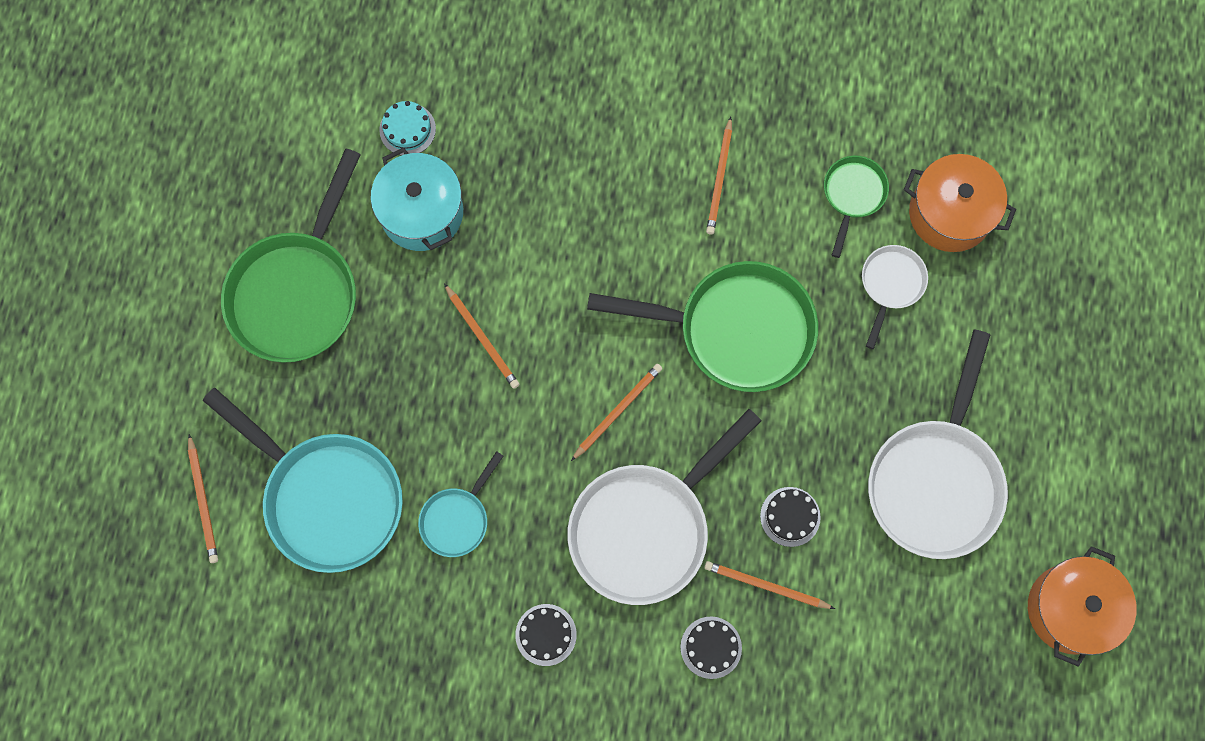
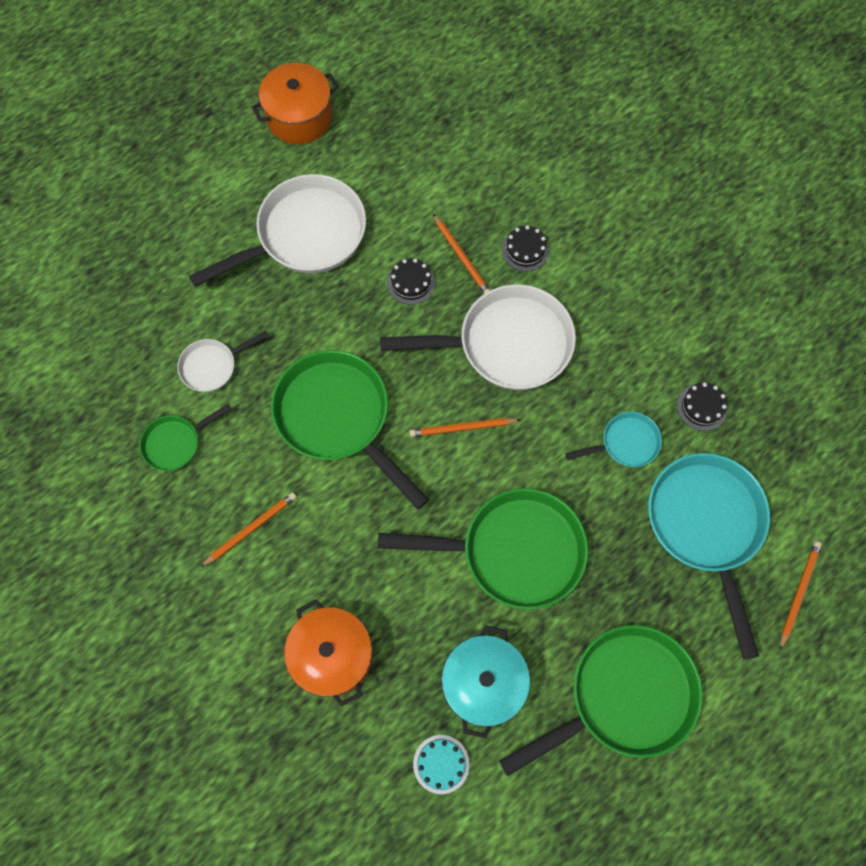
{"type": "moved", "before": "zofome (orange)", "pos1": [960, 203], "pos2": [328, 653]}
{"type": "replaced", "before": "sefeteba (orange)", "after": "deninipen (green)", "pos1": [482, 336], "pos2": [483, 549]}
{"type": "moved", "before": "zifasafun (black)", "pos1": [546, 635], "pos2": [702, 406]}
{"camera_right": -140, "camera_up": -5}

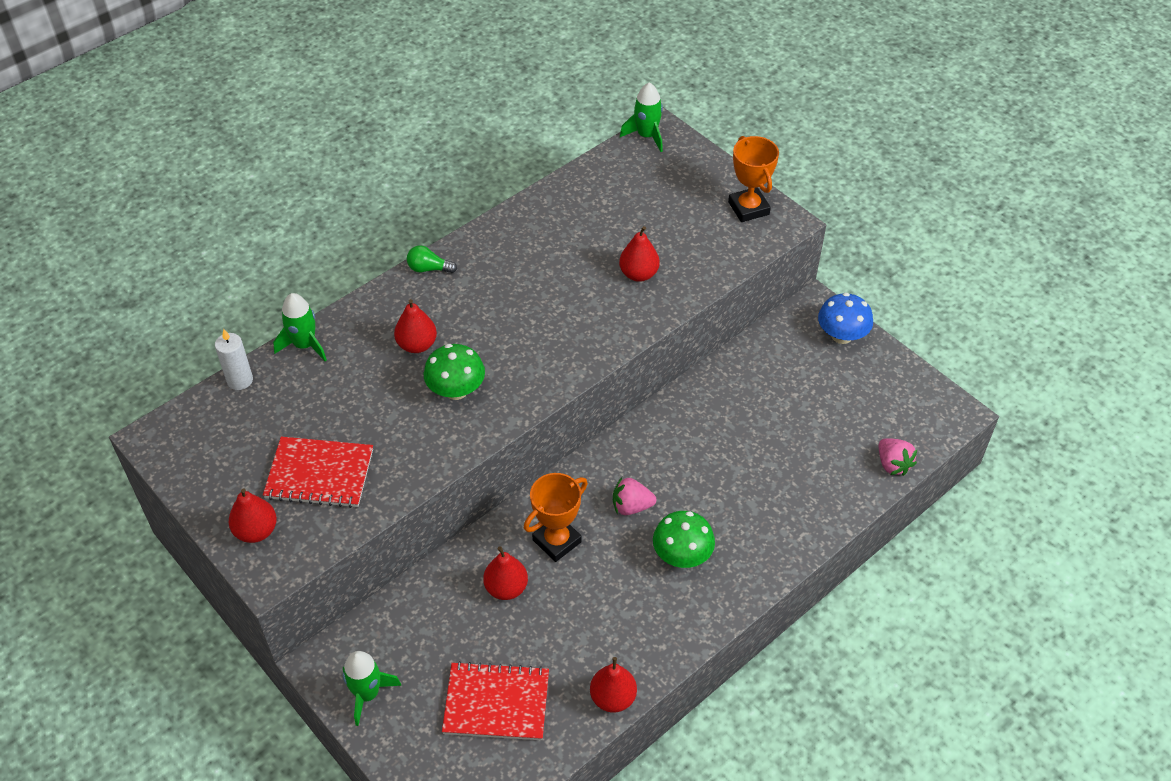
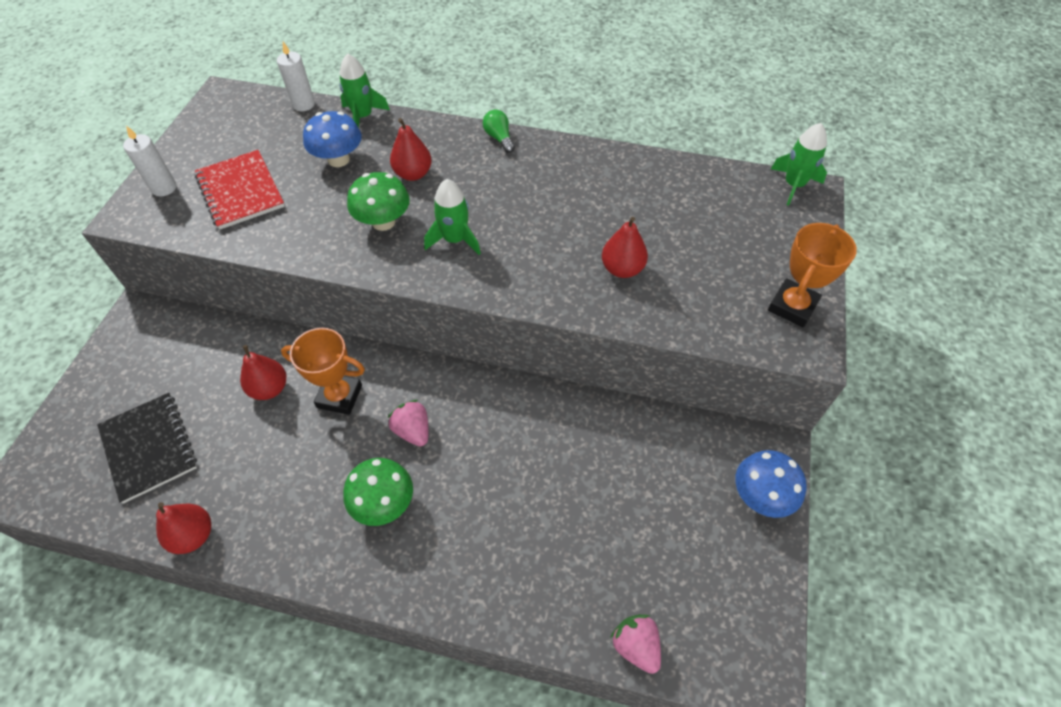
{"type": "recoloured", "before": "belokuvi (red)", "after": "belokuvi (black)", "pos1": [495, 700], "pos2": [147, 448]}
{"type": "replaced", "before": "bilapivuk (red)", "after": "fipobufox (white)", "pos1": [252, 515], "pos2": [150, 161]}
{"type": "added", "after": "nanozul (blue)", "pos2": [332, 139]}
{"type": "moved", "before": "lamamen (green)", "pos1": [372, 688], "pos2": [452, 217]}
{"type": "turned", "before": "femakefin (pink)", "pos1": [898, 457], "pos2": [635, 644], "turn": 120}
{"camera_right": 55, "camera_up": 5}

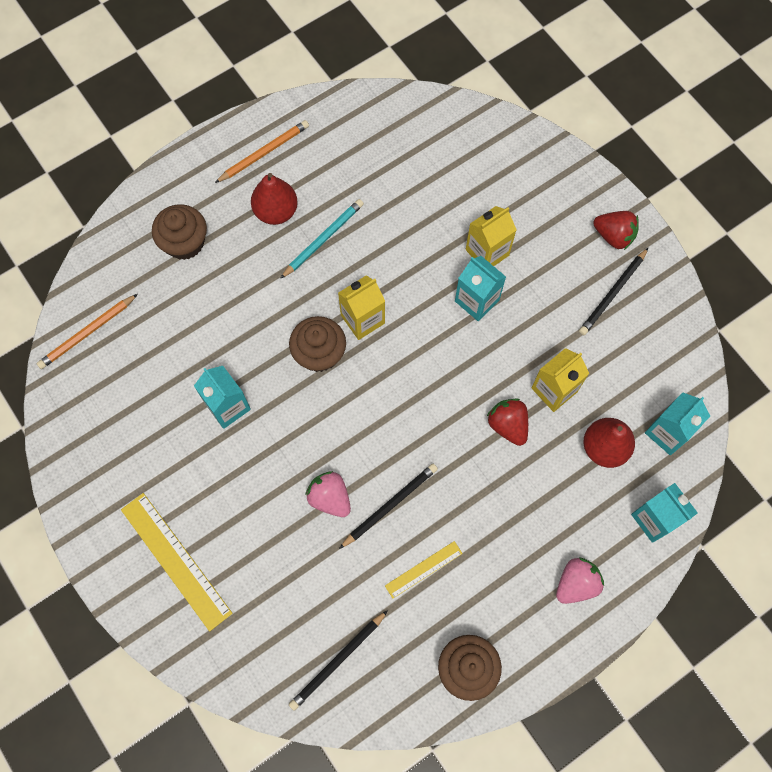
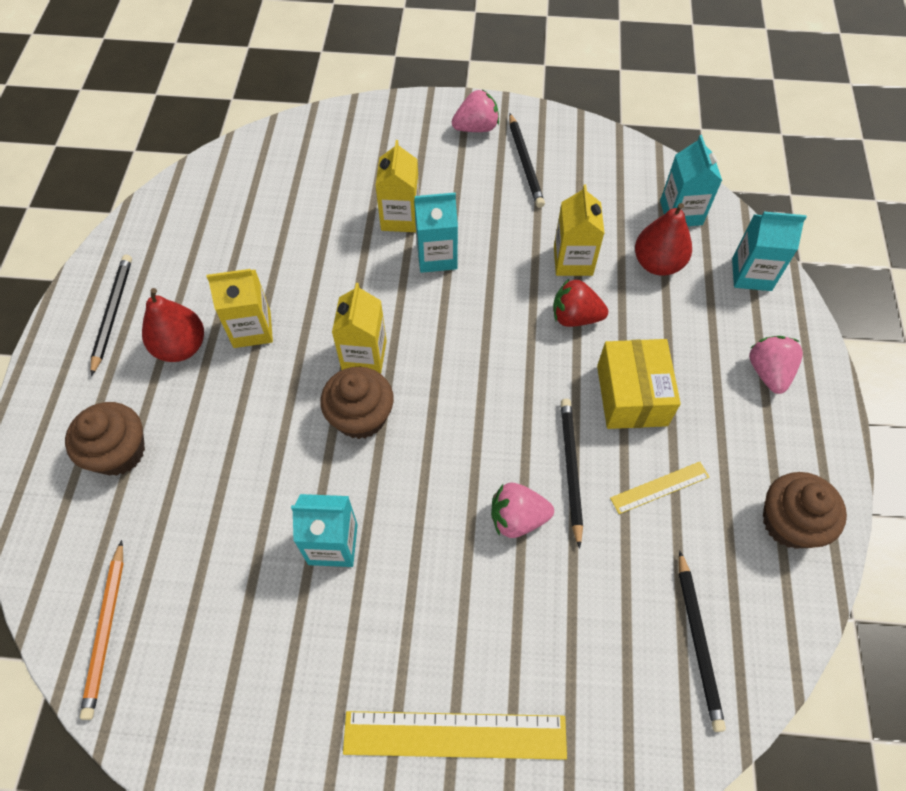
{"type": "recoloured", "before": "sefeteba (orange)", "after": "sefeteba (black)", "pos1": [262, 151], "pos2": [111, 315]}
{"type": "replaced", "before": "sefeteba (turquoise)", "after": "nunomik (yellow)", "pos1": [322, 239], "pos2": [240, 308]}
{"type": "recoloured", "before": "femakefin (red)", "after": "femakefin (pink)", "pos1": [616, 230], "pos2": [475, 110]}
{"type": "added", "after": "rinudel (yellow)", "pos2": [639, 384]}
{"type": "turned", "before": "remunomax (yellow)", "pos1": [424, 569], "pos2": [659, 488], "turn": 60}
{"camera_right": -50, "camera_up": -10}

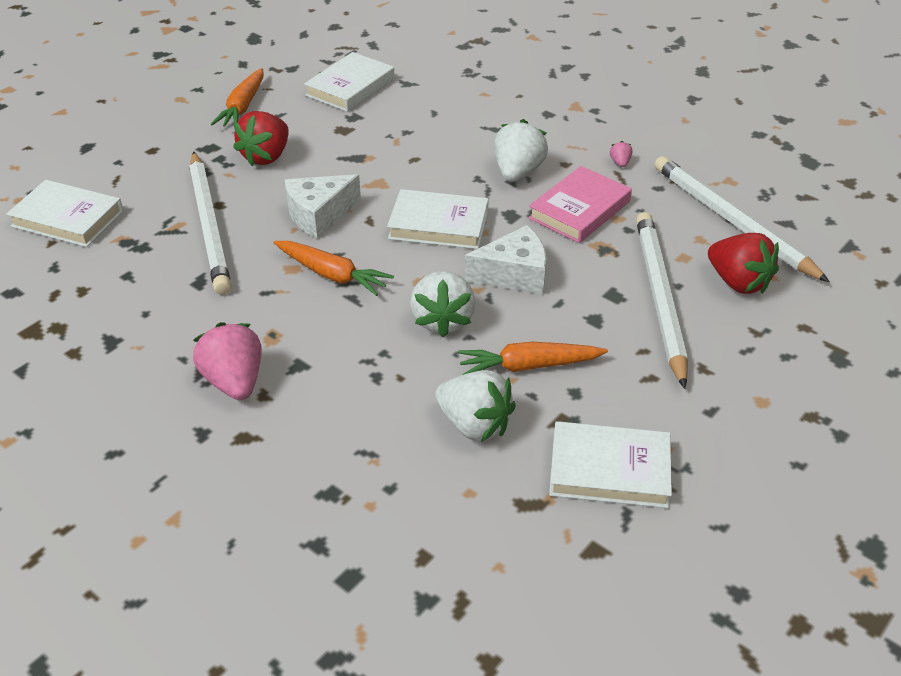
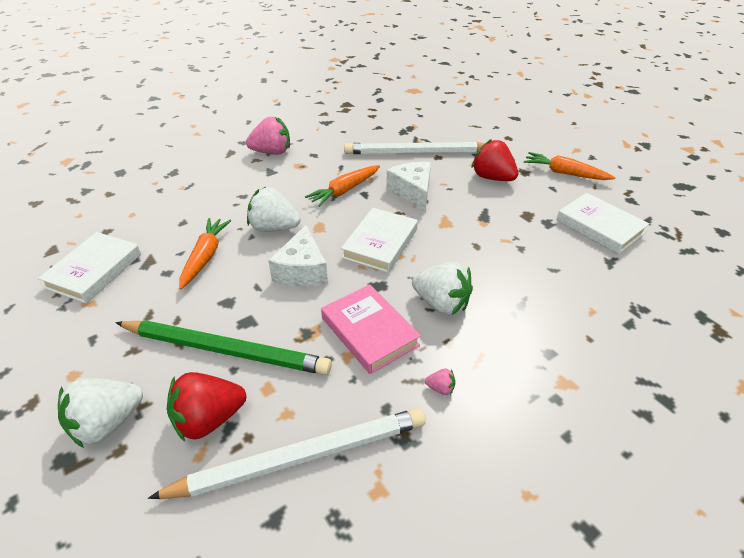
{"type": "moved", "before": "femakefin (white)", "pos1": [475, 406], "pos2": [100, 413]}
{"type": "recoloured", "before": "sefeteba (white)", "after": "sefeteba (green)", "pos1": [662, 300], "pos2": [223, 347]}
{"type": "removed", "before": "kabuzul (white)", "pos1": [64, 213]}
{"camera_right": 105, "camera_up": 0}

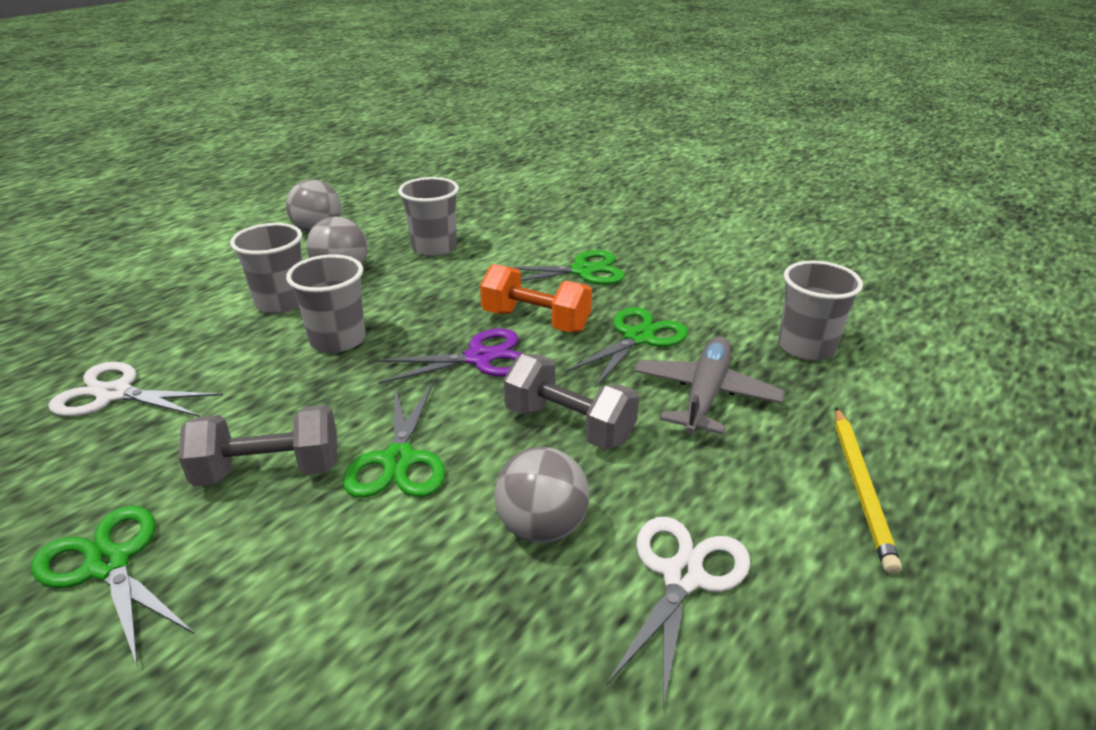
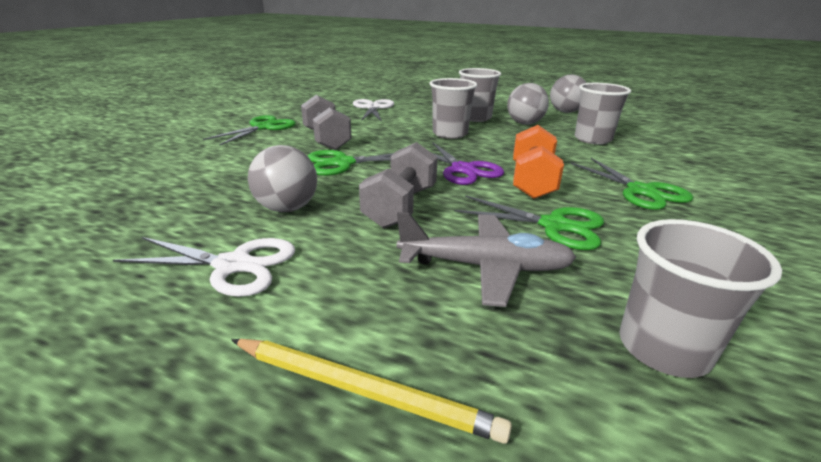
{"type": "turned", "before": "sefeteba (yellow)", "pos1": [868, 490], "pos2": [371, 391], "turn": -150}
{"camera_right": 75, "camera_up": -5}

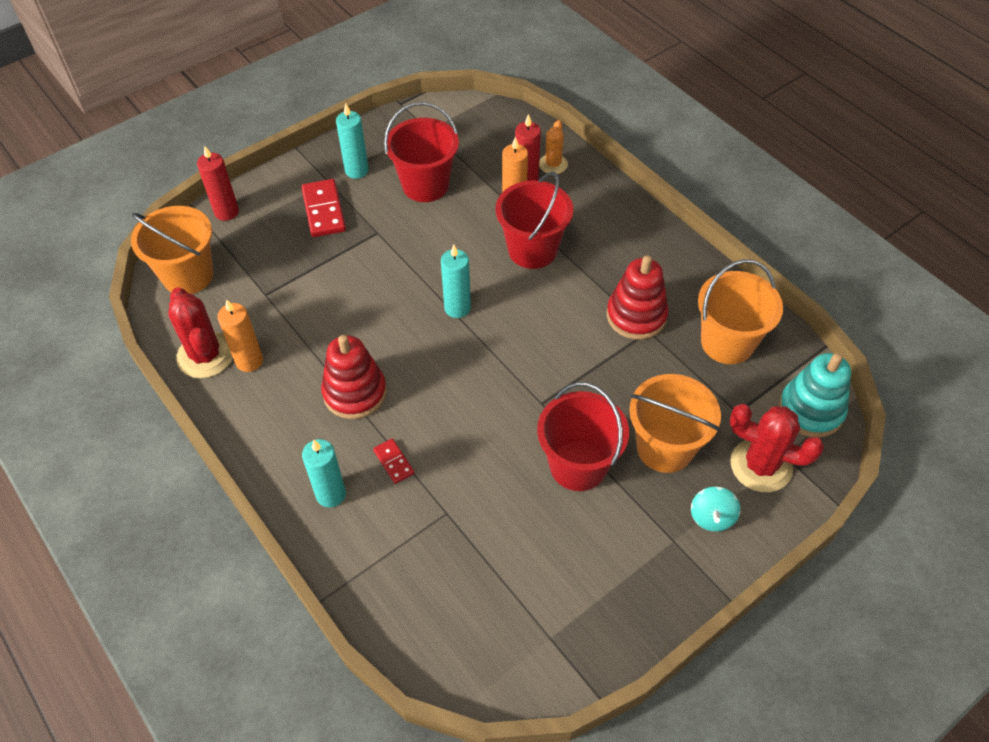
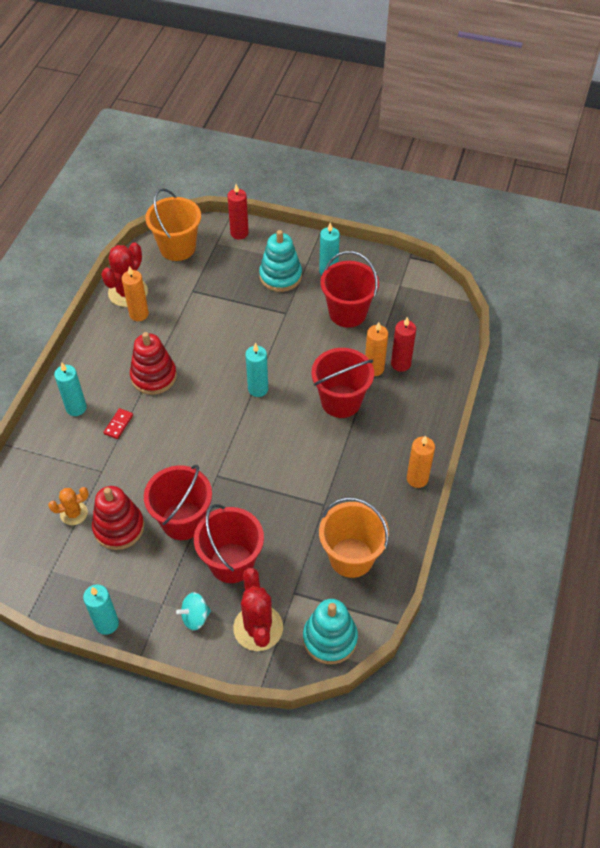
{"type": "moved", "before": "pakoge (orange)", "pos1": [553, 147], "pos2": [68, 506]}
{"type": "added", "after": "fipobufox (turquoise)", "pos2": [101, 609]}
{"type": "moved", "before": "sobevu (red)", "pos1": [638, 297], "pos2": [118, 518]}
{"type": "recoloured", "before": "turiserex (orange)", "after": "turiserex (red)", "pos1": [675, 423], "pos2": [229, 543]}
{"type": "replaced", "before": "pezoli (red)", "after": "sobevu (turquoise)", "pos1": [323, 208], "pos2": [280, 261]}
{"type": "added", "after": "fipobufox (orange)", "pos2": [421, 462]}
{"camera_right": 55, "camera_up": 0}

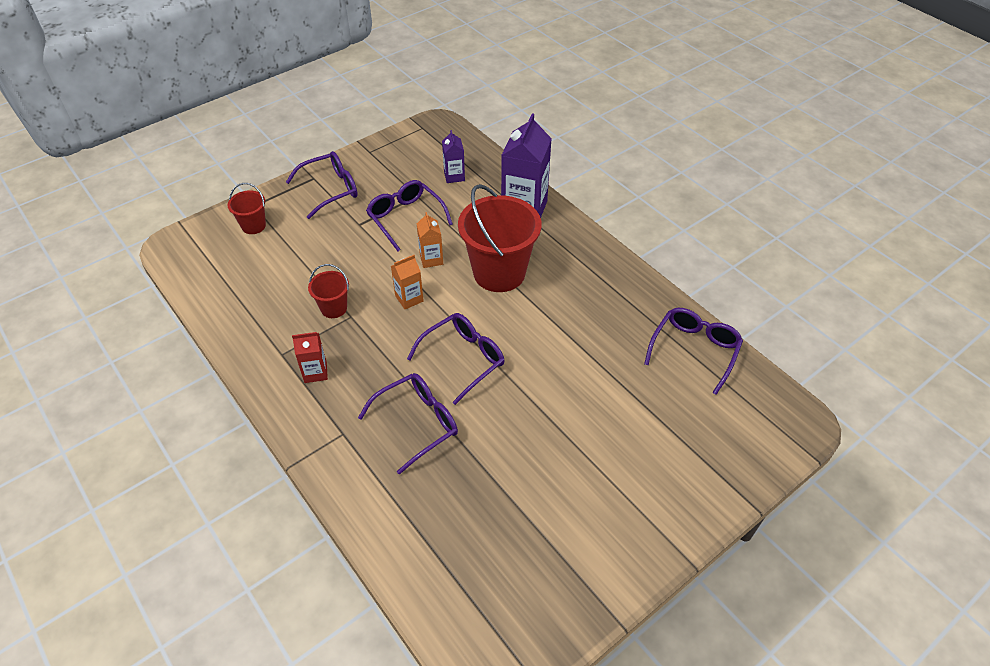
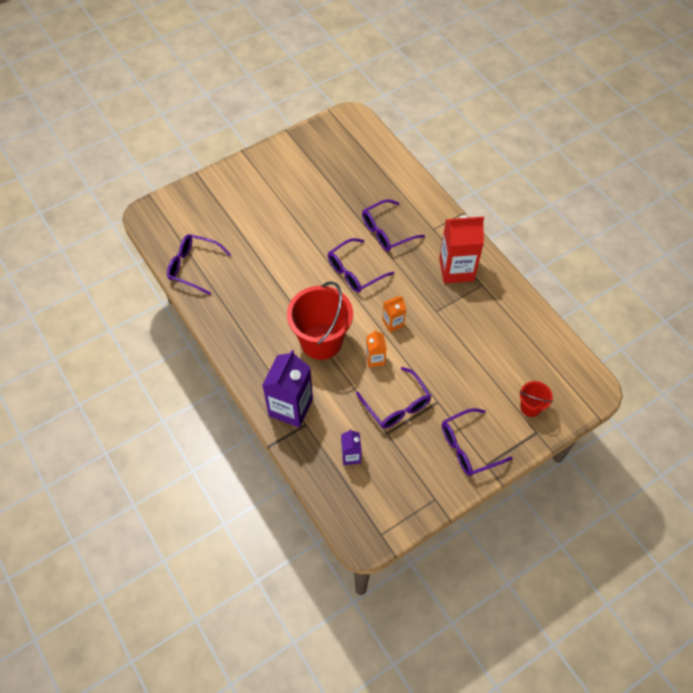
{"type": "turned", "before": "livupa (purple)", "pos1": [693, 351], "pos2": [199, 264], "turn": 75}
{"type": "resized", "before": "nunomik (red)", "pos1": [310, 357], "pos2": [461, 249], "scale": 1.97}
{"type": "removed", "before": "turiserex (red)", "pos1": [328, 291]}
{"camera_right": -175, "camera_up": 10}

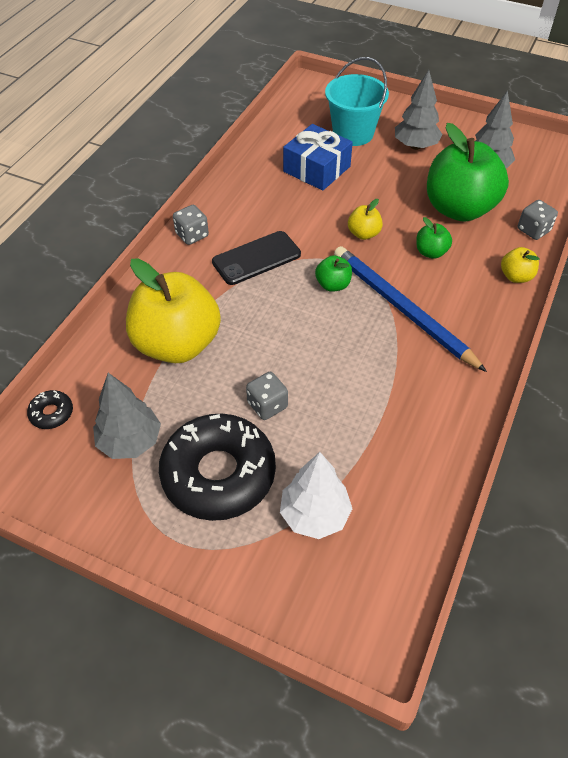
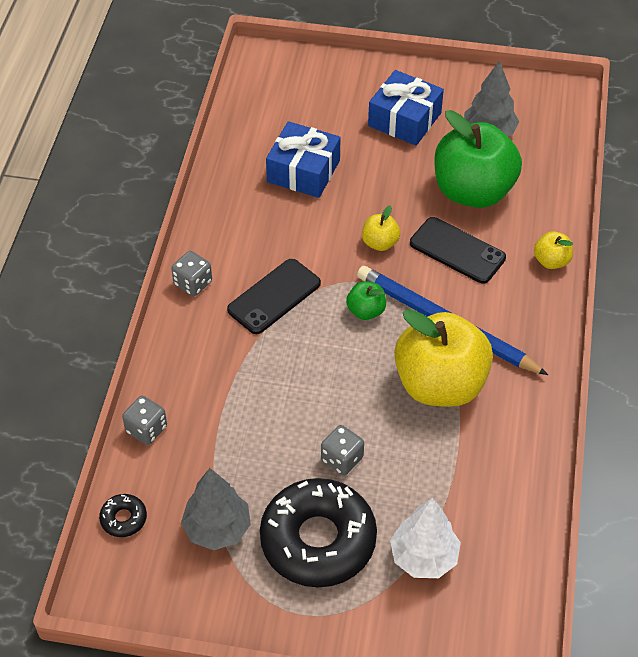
{"type": "moved", "before": "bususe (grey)", "pos1": [538, 220], "pos2": [144, 420]}
{"type": "replaced", "before": "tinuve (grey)", "after": "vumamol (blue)", "pos1": [419, 110], "pos2": [406, 108]}
{"type": "moved", "before": "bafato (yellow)", "pos1": [173, 310], "pos2": [443, 358]}
{"type": "replaced", "before": "bafato (green)", "after": "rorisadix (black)", "pos1": [434, 238], "pos2": [458, 250]}
{"type": "removed", "before": "turiserex (turquoise)", "pos1": [357, 101]}
{"camera_right": -15, "camera_up": 0}

